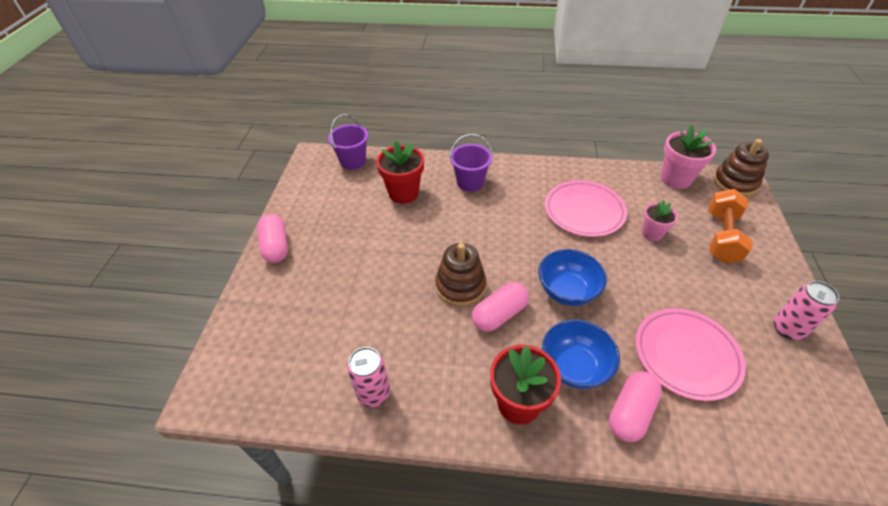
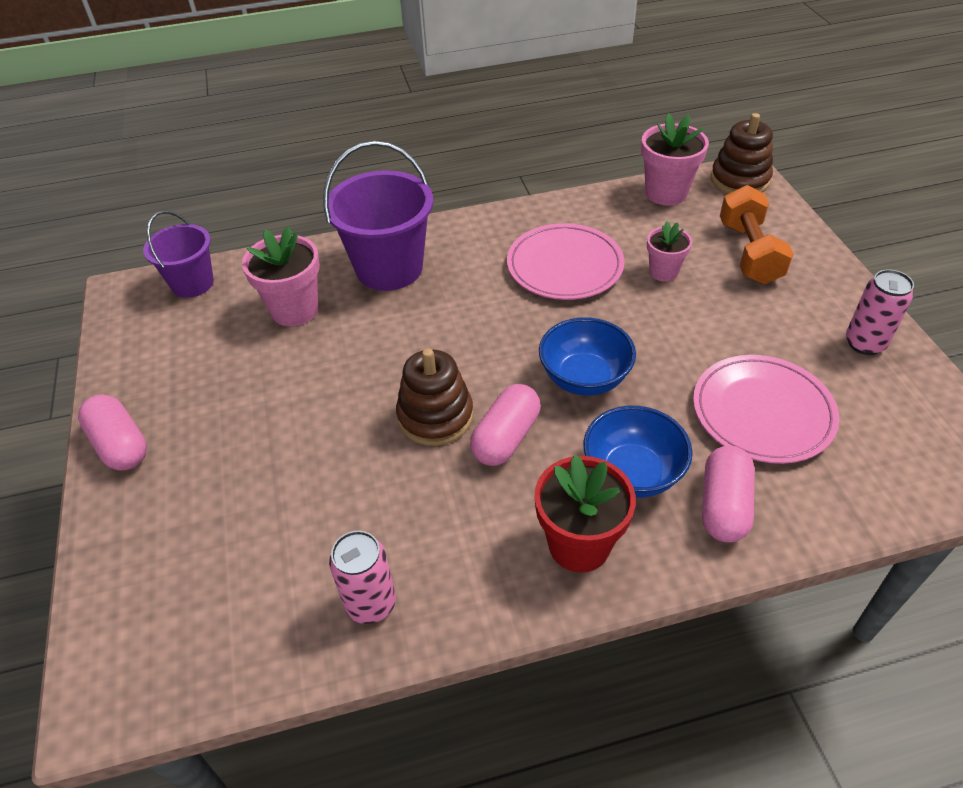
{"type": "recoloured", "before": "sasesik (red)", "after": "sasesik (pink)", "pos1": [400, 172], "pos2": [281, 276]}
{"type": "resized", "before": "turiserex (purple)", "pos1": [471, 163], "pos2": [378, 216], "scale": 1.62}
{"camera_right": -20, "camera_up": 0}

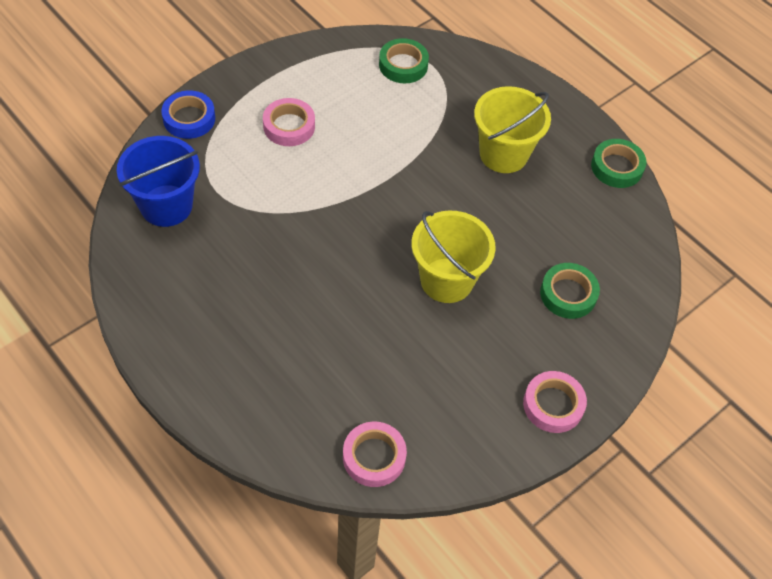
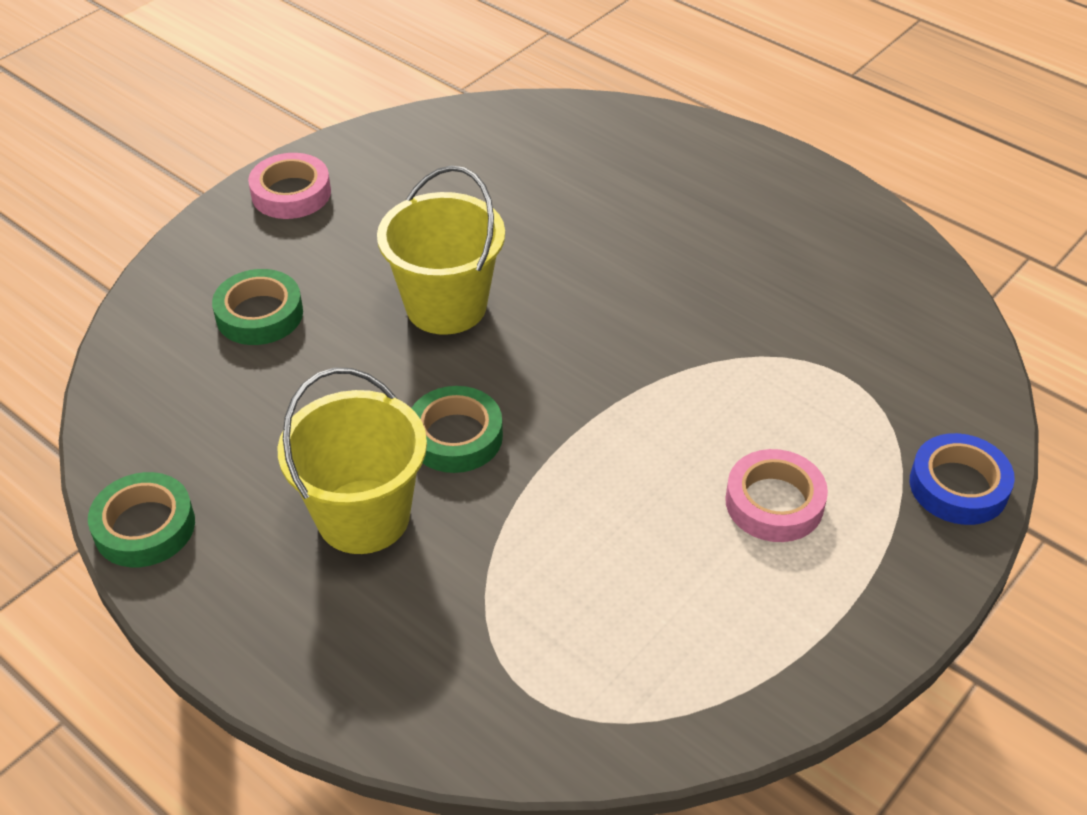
{"type": "moved", "before": "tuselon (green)", "pos1": [404, 60], "pos2": [457, 429]}
{"type": "removed", "before": "turiserex (blue)", "pos1": [158, 181]}
{"type": "removed", "before": "tuselon (pink)", "pos1": [375, 454]}
{"camera_right": 175, "camera_up": -10}

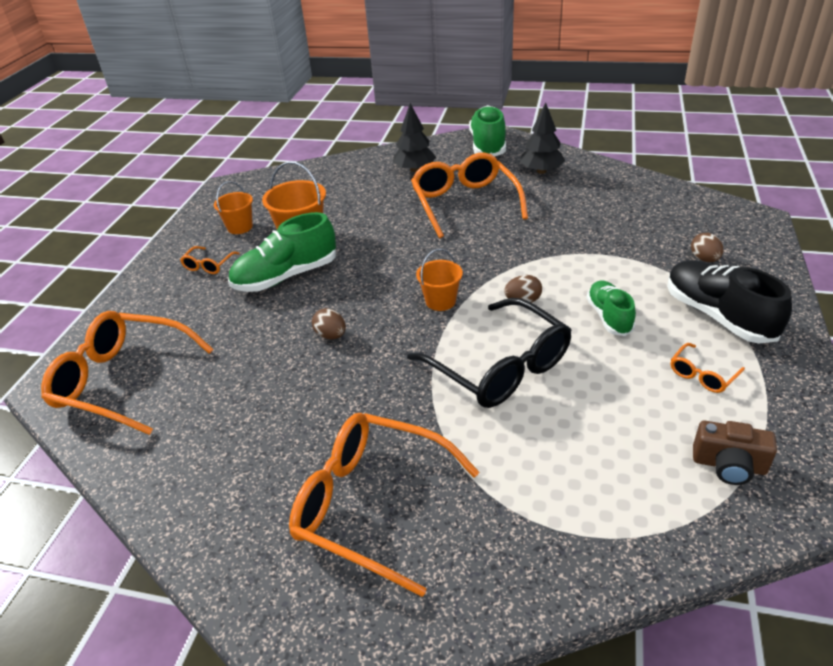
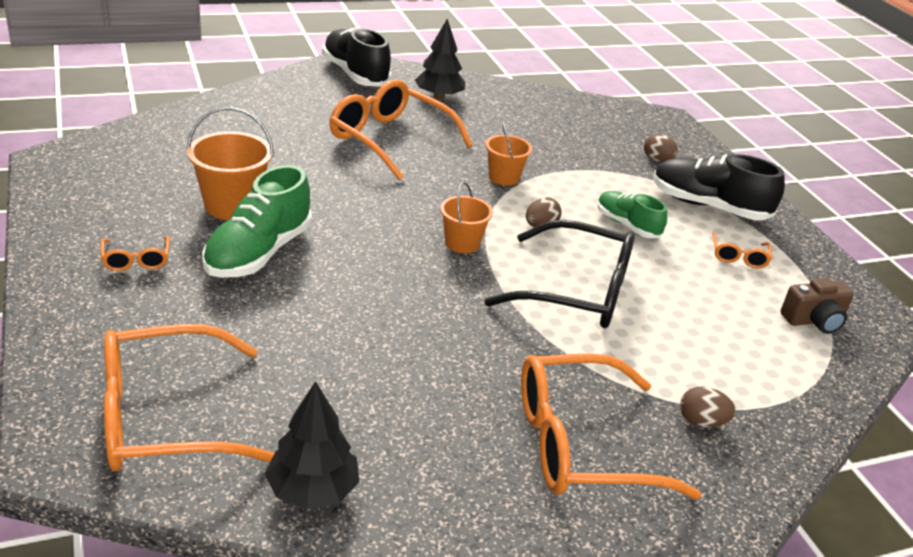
{"type": "moved", "before": "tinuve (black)", "pos1": [414, 137], "pos2": [312, 445]}
{"type": "recoloured", "before": "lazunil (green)", "after": "lazunil (black)", "pos1": [487, 131], "pos2": [356, 57]}
{"type": "moved", "before": "turiserex (orange)", "pos1": [233, 207], "pos2": [509, 154]}
{"type": "moved", "before": "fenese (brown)", "pos1": [329, 323], "pos2": [708, 406]}
{"camera_right": -40, "camera_up": -5}

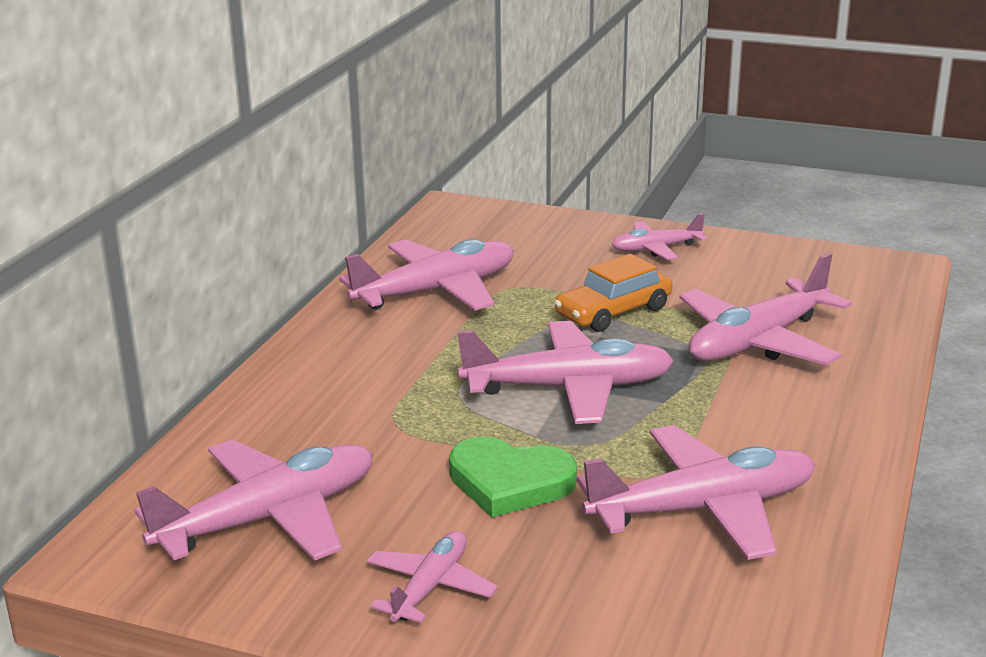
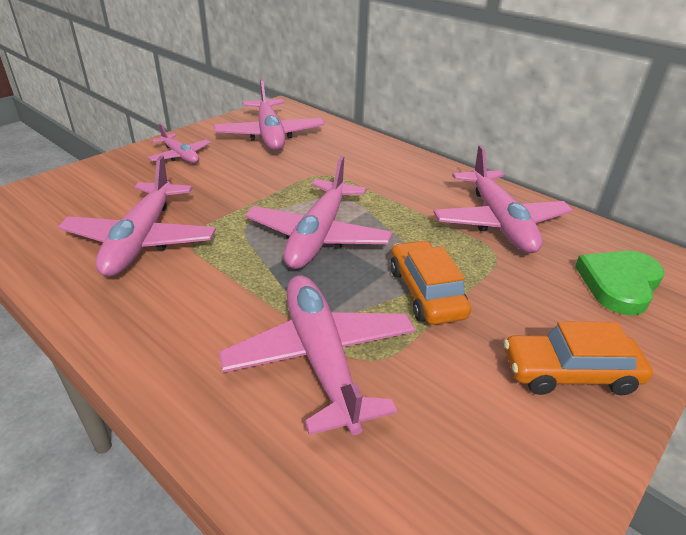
{"type": "replaced", "before": "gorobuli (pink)", "after": "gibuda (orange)", "pos1": [659, 237], "pos2": [578, 358]}
{"type": "moved", "before": "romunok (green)", "pos1": [513, 477], "pos2": [619, 283]}
{"camera_right": 110, "camera_up": 10}

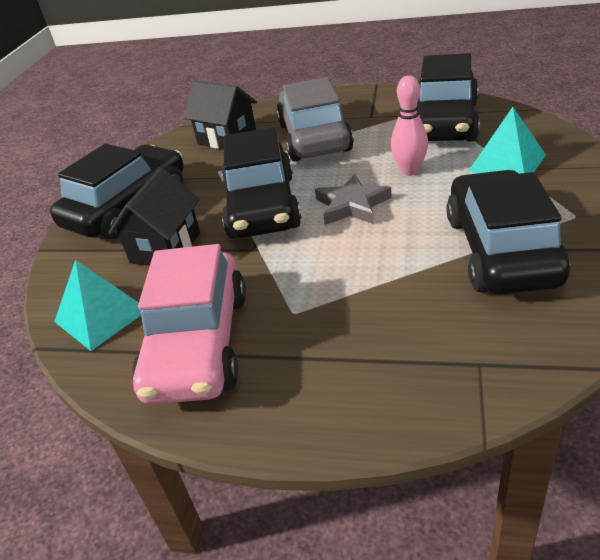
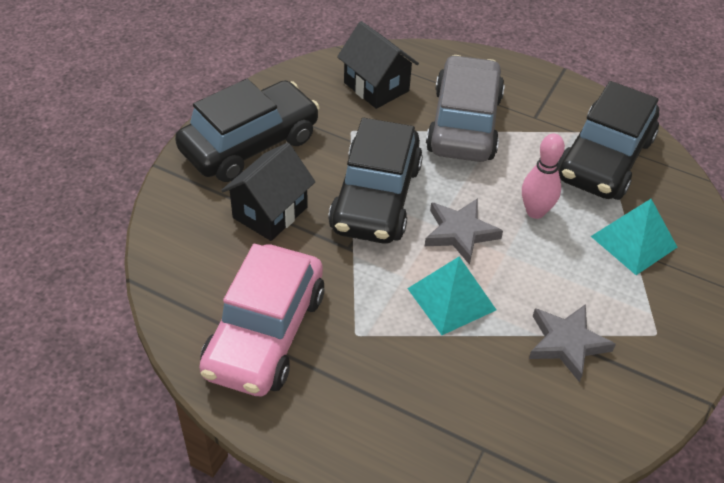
{"type": "moved", "before": "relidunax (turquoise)", "pos1": [97, 305], "pos2": [451, 296]}
{"type": "replaced", "before": "gibuda (black)", "after": "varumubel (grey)", "pos1": [508, 232], "pos2": [572, 343]}
{"camera_right": 10, "camera_up": 10}

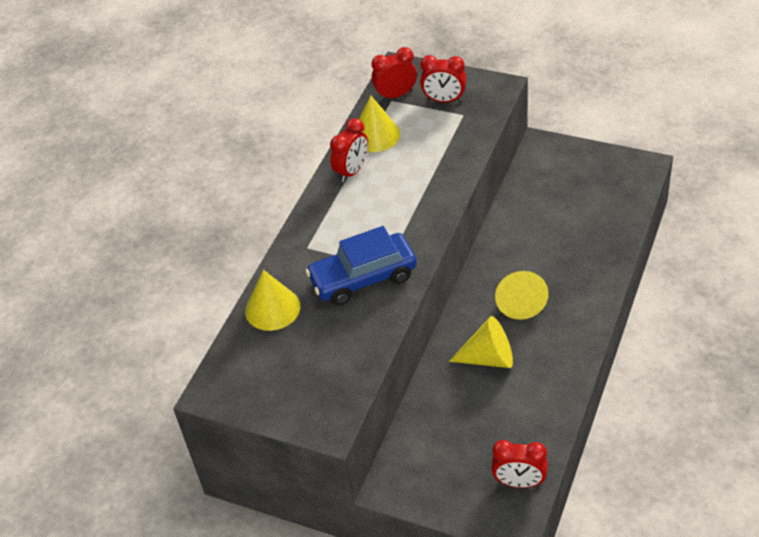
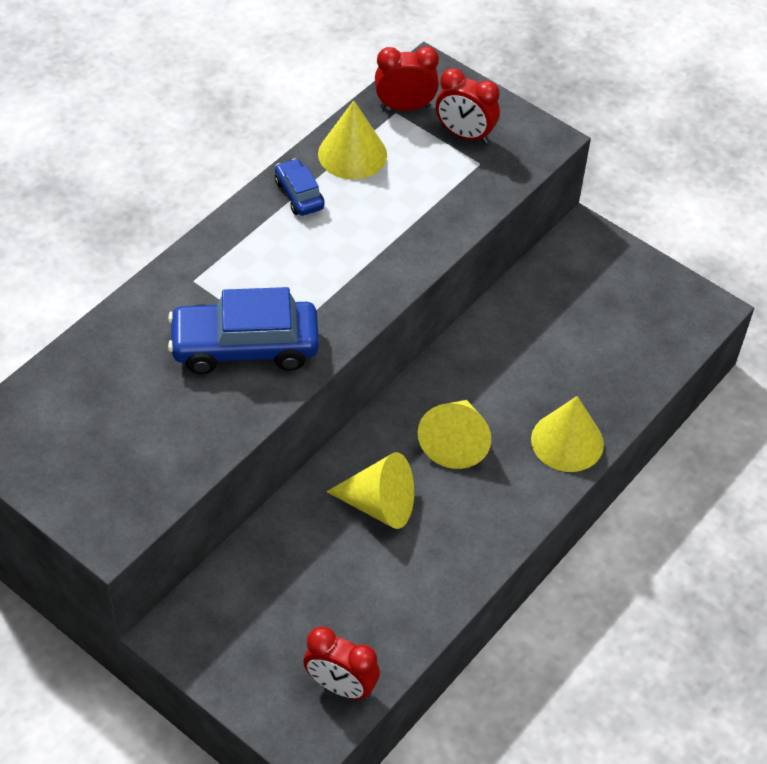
{"type": "replaced", "before": "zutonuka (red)", "after": "gibuda (blue)", "pos1": [349, 150], "pos2": [299, 187]}
{"type": "moved", "before": "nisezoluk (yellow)", "pos1": [272, 300], "pos2": [567, 434]}
{"camera_right": 10, "camera_up": 5}

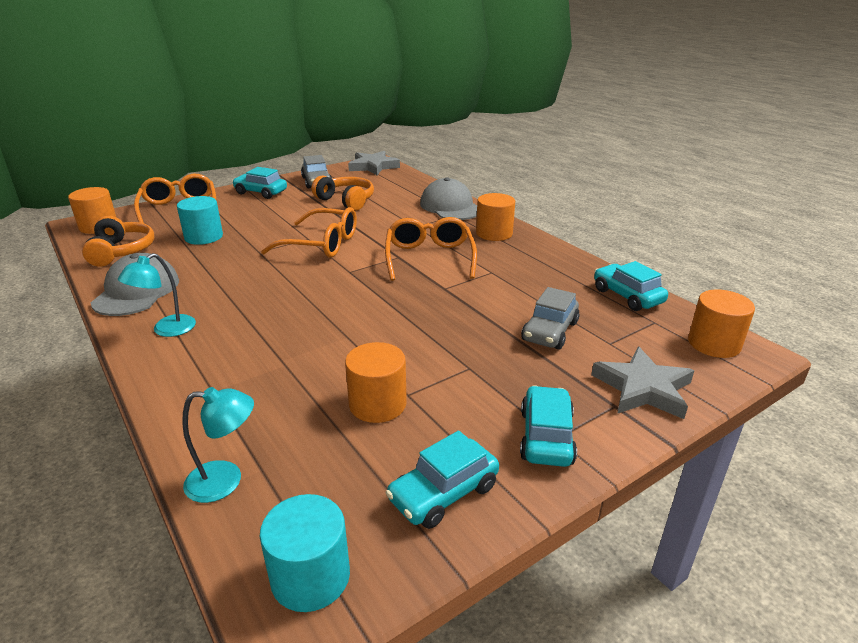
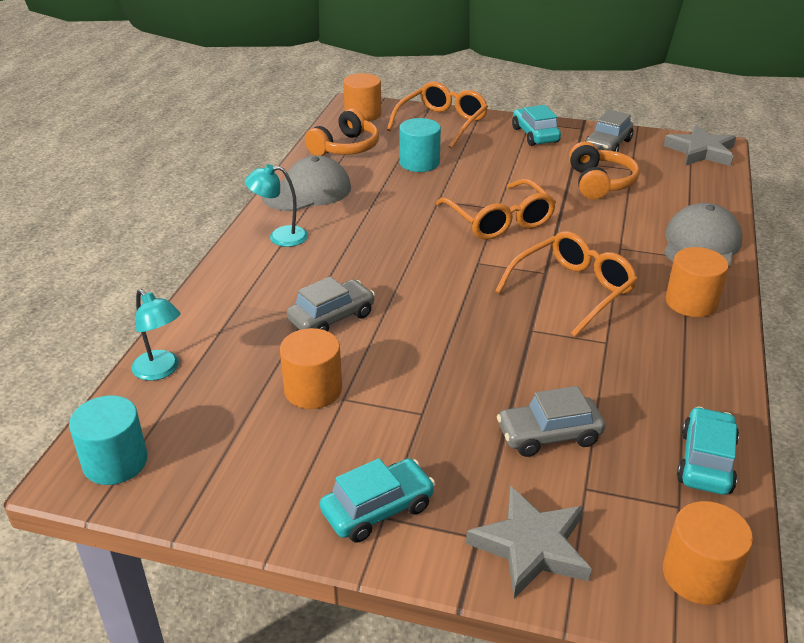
{"type": "added", "after": "gibuda (grey)", "pos2": [331, 304]}
{"type": "removed", "before": "gibuda (turquoise)", "pos1": [442, 480]}
{"camera_right": 50, "camera_up": 5}

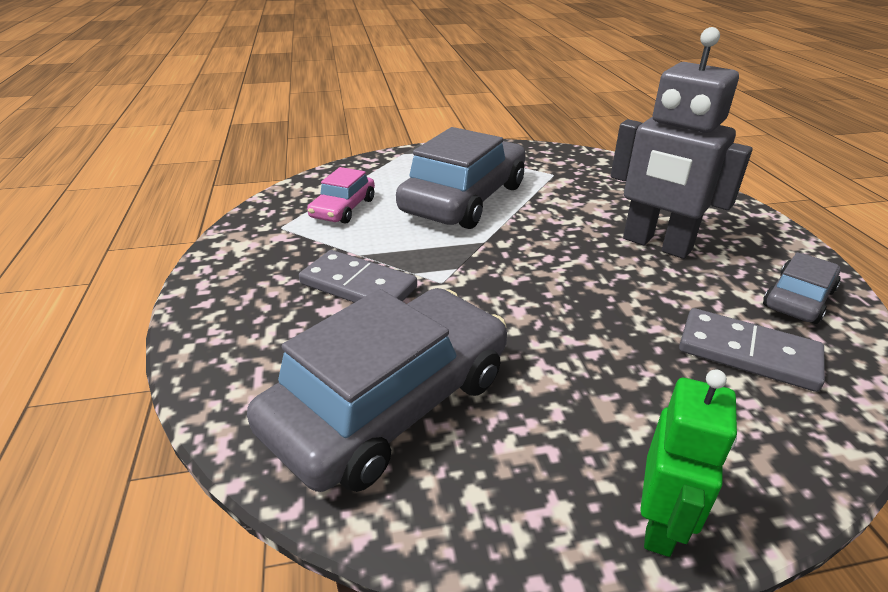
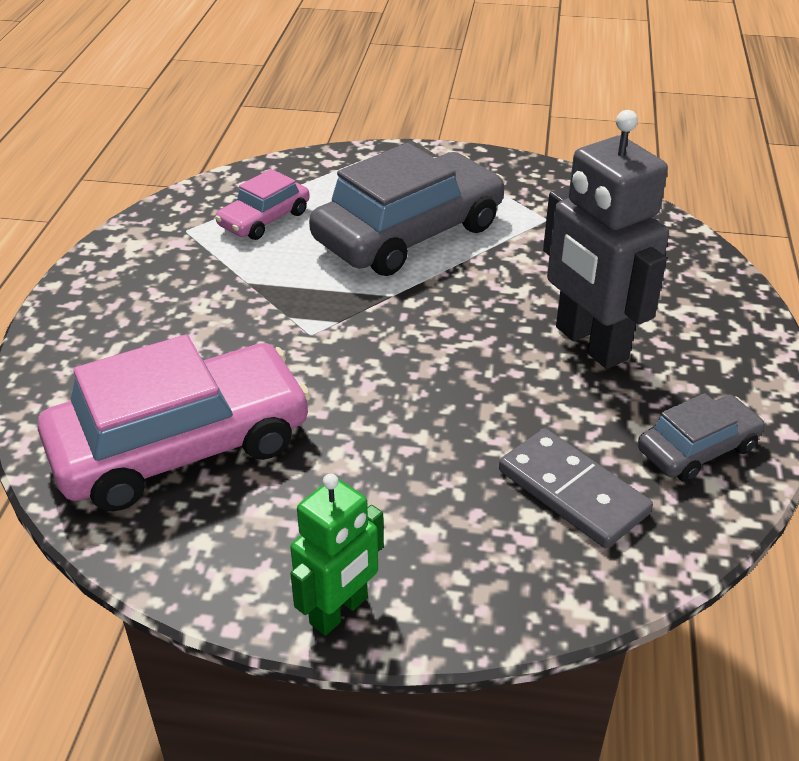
{"type": "recoloured", "before": "gibuda (grey)", "after": "gibuda (pink)", "pos1": [377, 390], "pos2": [174, 423]}
{"type": "removed", "before": "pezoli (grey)", "pos1": [358, 276]}
{"camera_right": 20, "camera_up": 5}

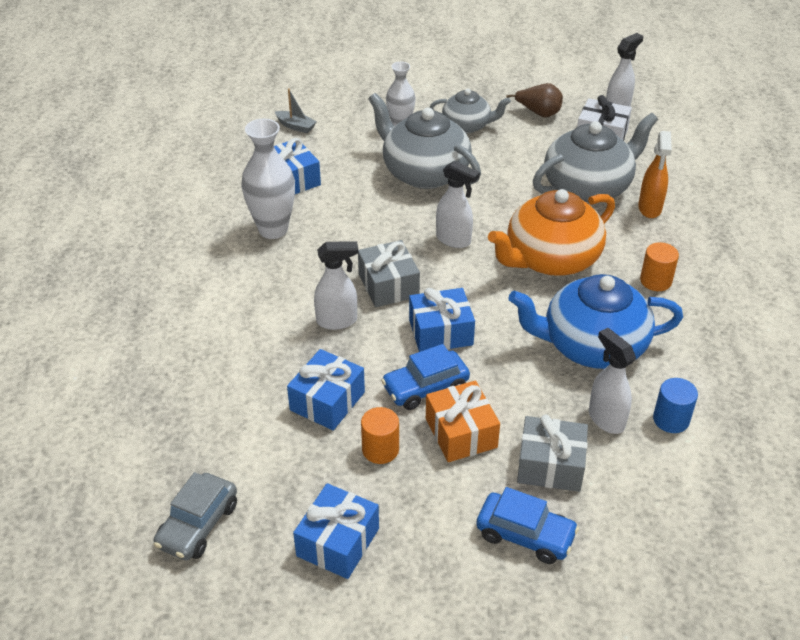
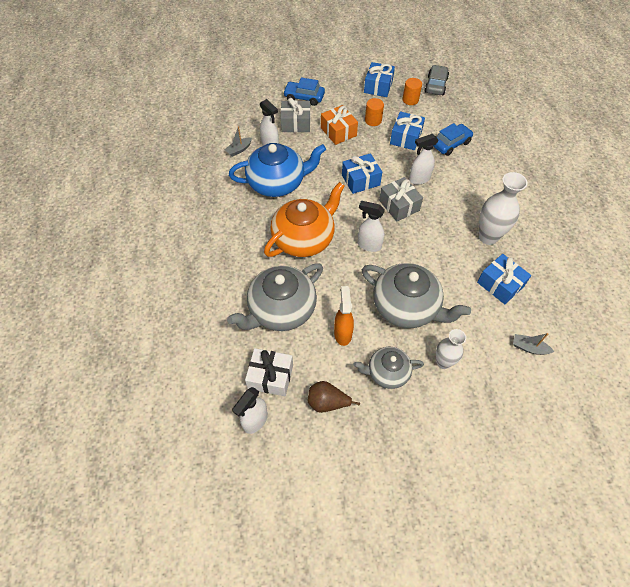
{"type": "replaced", "before": "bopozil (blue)", "after": "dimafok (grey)", "pos1": [675, 405], "pos2": [238, 141]}
{"type": "moved", "before": "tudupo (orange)", "pos1": [655, 174], "pos2": [344, 316]}
{"type": "moved", "before": "bopozil (orange)", "pos1": [659, 266], "pos2": [412, 91]}
{"type": "moved", "before": "gibuda (blue)", "pos1": [425, 377], "pos2": [453, 139]}
{"camera_right": 170, "camera_up": 15}

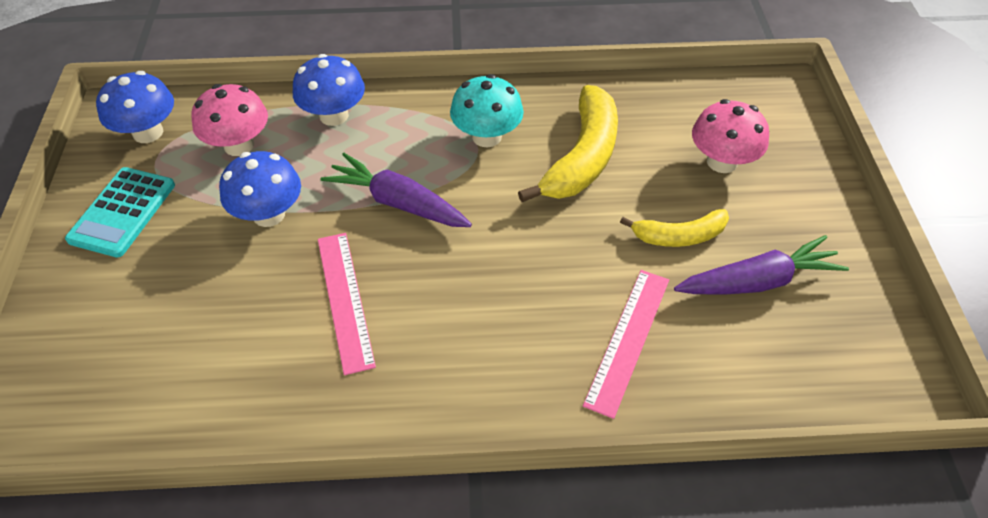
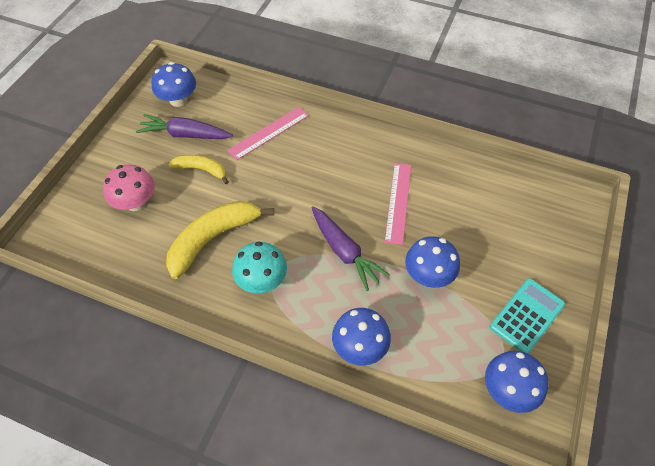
{"type": "added", "after": "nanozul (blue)", "pos2": [174, 84]}
{"type": "removed", "before": "nanozul (pink)", "pos1": [229, 120]}
{"camera_right": -155, "camera_up": 5}

